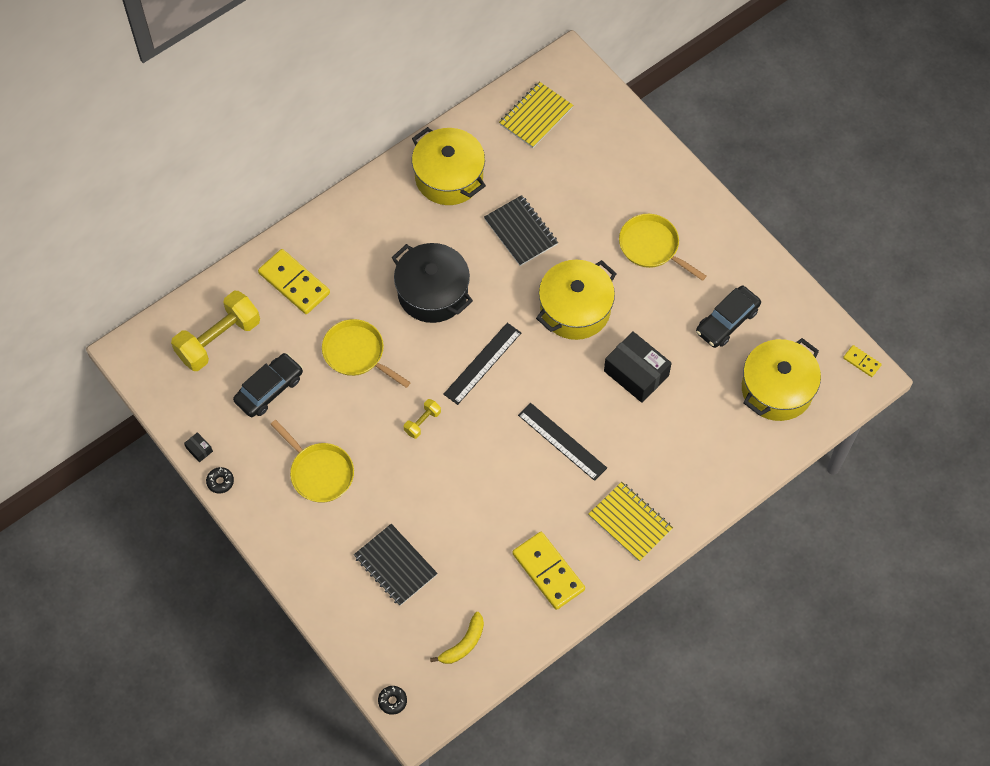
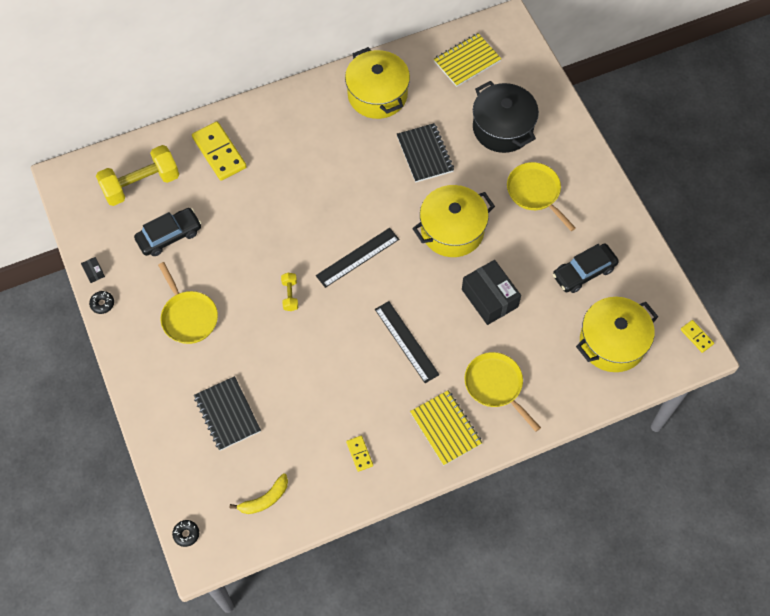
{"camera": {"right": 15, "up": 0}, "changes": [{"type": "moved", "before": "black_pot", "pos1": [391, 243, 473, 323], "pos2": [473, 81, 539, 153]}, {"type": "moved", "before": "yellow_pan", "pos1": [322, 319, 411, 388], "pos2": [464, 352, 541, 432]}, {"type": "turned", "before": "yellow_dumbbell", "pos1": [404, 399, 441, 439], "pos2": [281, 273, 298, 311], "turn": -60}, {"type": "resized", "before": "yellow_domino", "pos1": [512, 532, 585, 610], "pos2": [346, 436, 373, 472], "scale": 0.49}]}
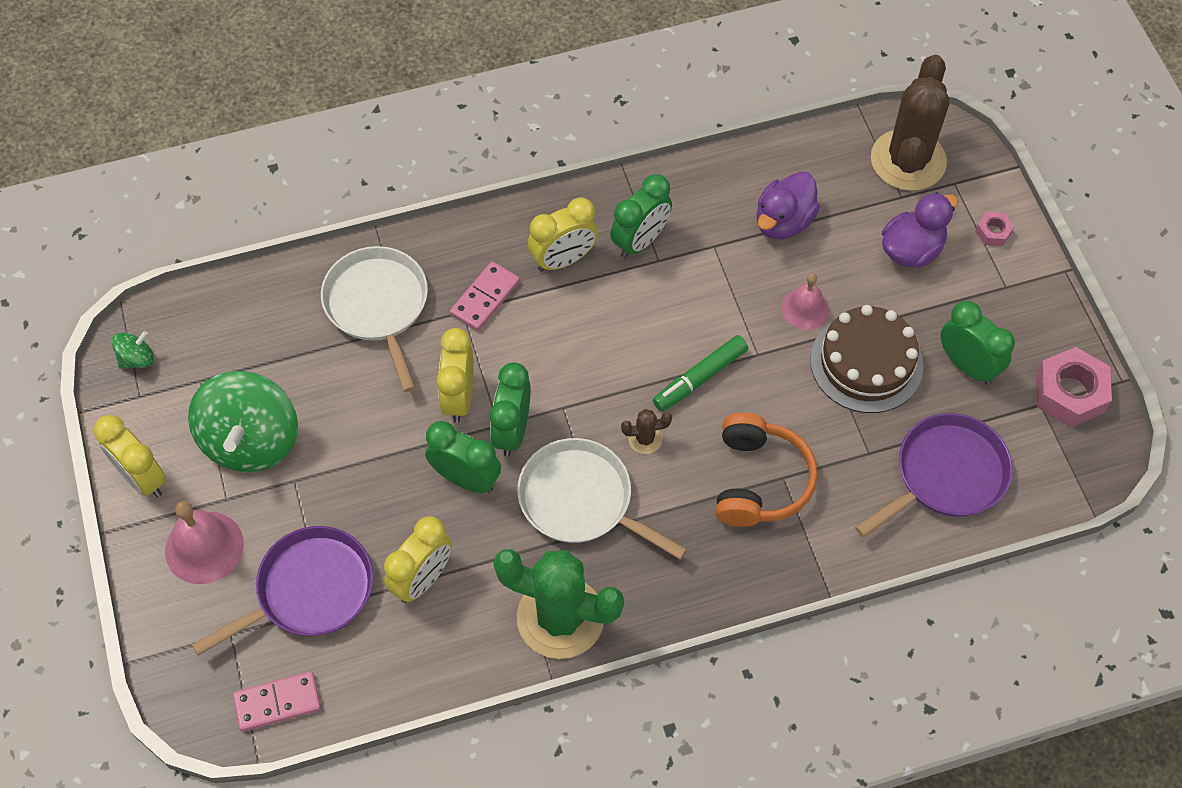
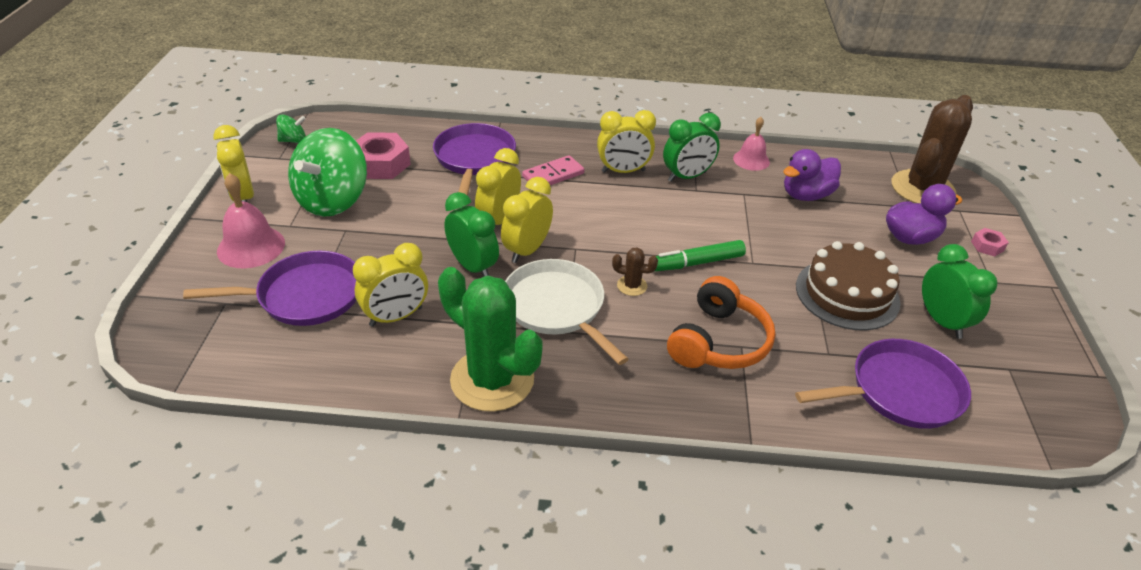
{"camera": {"right": 20, "up": -20}, "changes": [{"type": "recoloured", "before": "white_pan", "after": "purple_pan", "pos1": [321, 246, 428, 392], "pos2": [433, 123, 516, 196]}, {"type": "moved", "before": "pink_bell", "pos1": [781, 273, 829, 330], "pos2": [733, 117, 770, 171]}, {"type": "moved", "before": "pink_nut", "pos1": [1036, 347, 1112, 427], "pos2": [356, 132, 411, 179]}, {"type": "recoloured", "before": "green_clock", "after": "yellow_clock", "pos1": [489, 362, 531, 457], "pos2": [501, 177, 553, 263]}, {"type": "removed", "before": "pink_domino", "pos1": [233, 671, 321, 732]}]}
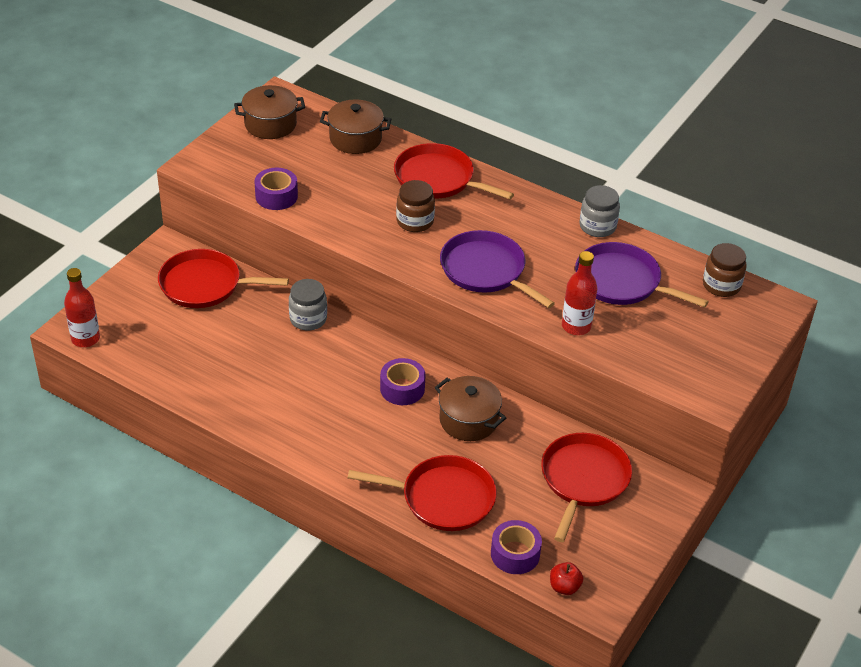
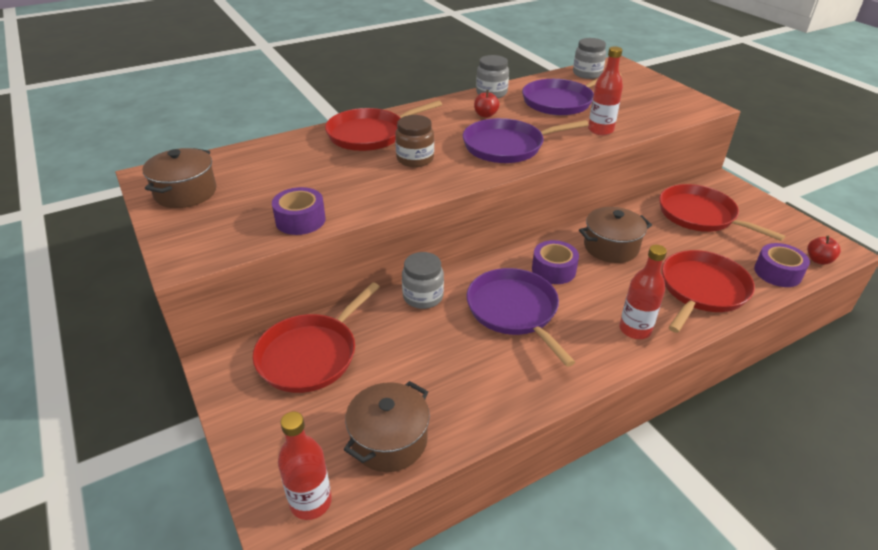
{"camera": {"right": -60, "up": -5}, "changes": [{"type": "moved", "before": "brown_pot", "pos1": [320, 99, 391, 154], "pos2": [344, 381, 430, 472]}, {"type": "recoloured", "before": "brown_jar", "after": "grey_jar", "pos1": [703, 243, 747, 297], "pos2": [573, 38, 606, 79]}, {"type": "added", "after": "red_apple", "pos2": [474, 90, 500, 118]}, {"type": "added", "after": "red_bottle", "pos2": [619, 245, 667, 339]}, {"type": "added", "after": "purple_pan", "pos2": [467, 268, 575, 367]}]}
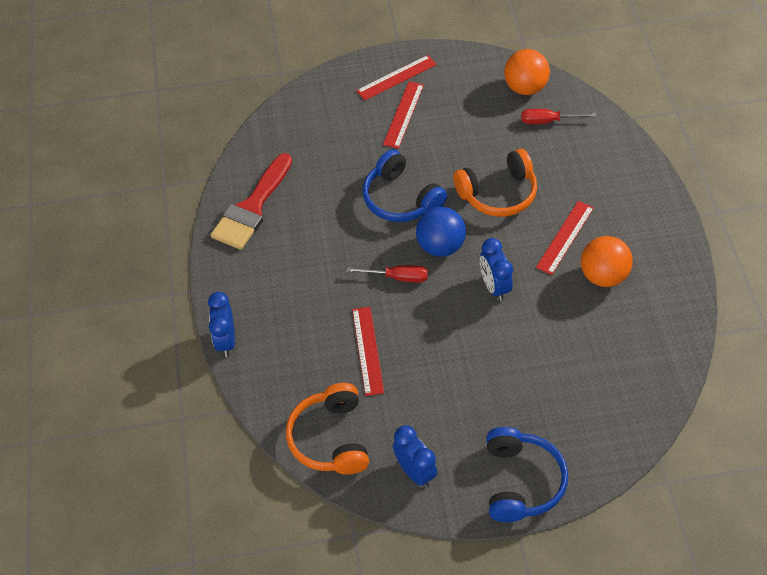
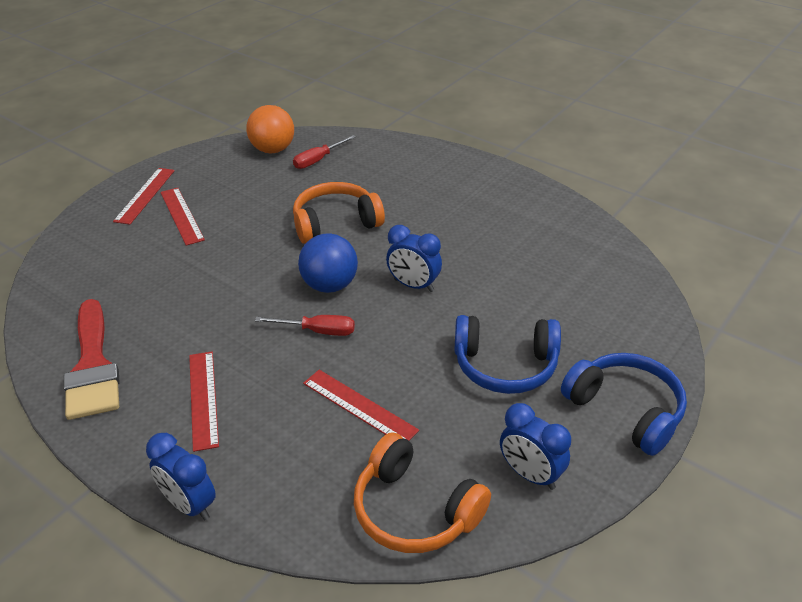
{"camera": {"right": -45, "up": -15}, "changes": [{"type": "moved", "before": "blue_headphones", "pos1": [363, 149, 447, 222], "pos2": [454, 315, 561, 394]}, {"type": "turned", "before": "orange_headphones", "pos1": [453, 149, 537, 217], "pos2": [293, 182, 385, 244], "turn": -135}, {"type": "moved", "before": "red_ruler", "pos1": [536, 201, 594, 275], "pos2": [189, 351, 219, 452]}, {"type": "removed", "before": "orange_ball", "pos1": [581, 236, 633, 287]}, {"type": "turned", "before": "red_screwdriver", "pos1": [346, 265, 428, 283], "pos2": [255, 315, 355, 336], "turn": 45}, {"type": "turned", "before": "blue_clock", "pos1": [393, 425, 437, 487], "pos2": [500, 403, 571, 490], "turn": -150}]}
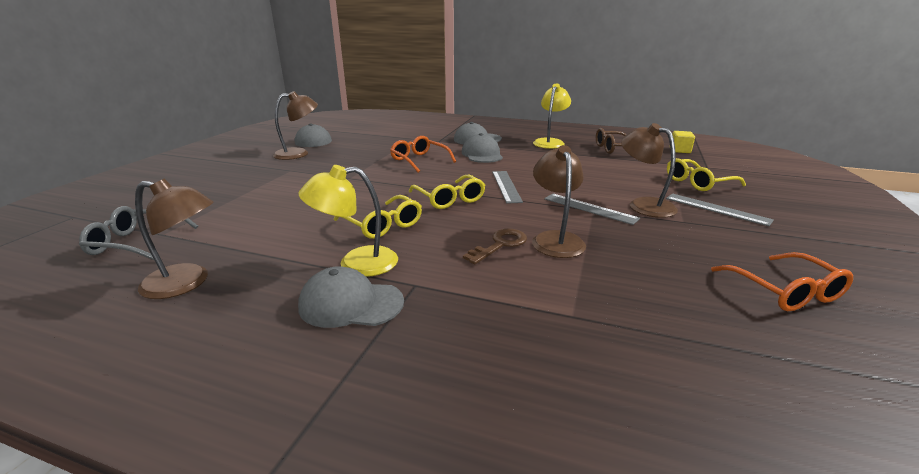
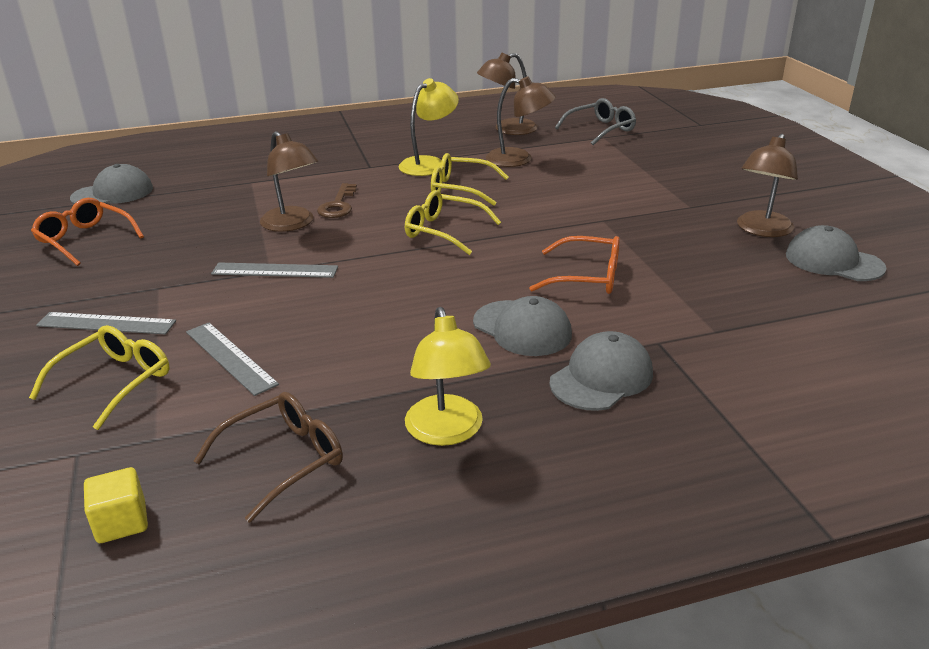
{"camera": {"right": 145, "up": 5}, "changes": [{"type": "moved", "before": "brown_lamp", "pos1": [621, 123, 678, 218], "pos2": [486, 76, 556, 167]}, {"type": "moved", "before": "grey_ruler", "pos1": [492, 171, 523, 204], "pos2": [186, 322, 279, 396]}, {"type": "moved", "before": "grey_cap", "pos1": [298, 266, 404, 328], "pos2": [70, 164, 153, 204]}]}
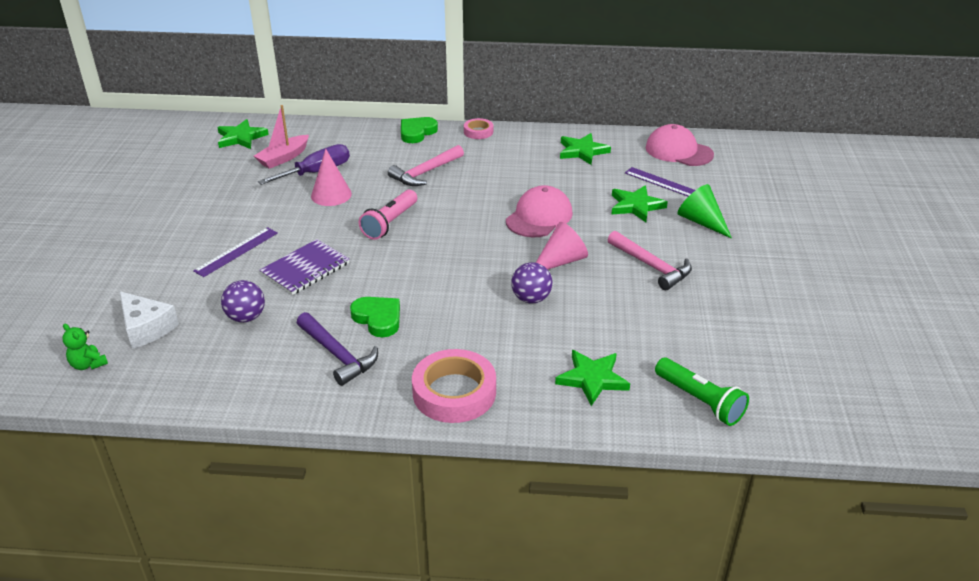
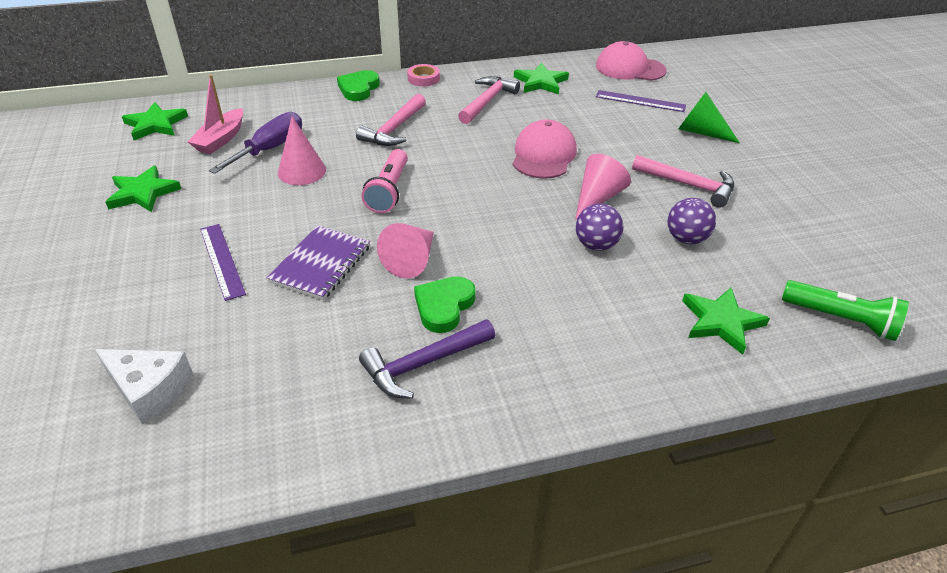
{"camera": {"right": -20, "up": 5}, "changes": [{"type": "moved", "before": "green_star", "pos1": [612, 185, 668, 222], "pos2": [106, 165, 181, 212]}, {"type": "turned", "before": "purple_ruler", "pos1": [193, 227, 278, 277], "pos2": [200, 224, 246, 301], "turn": -45}, {"type": "moved", "before": "purple_ball", "pos1": [221, 280, 265, 322], "pos2": [667, 198, 716, 244]}, {"type": "turned", "before": "green_heart", "pos1": [350, 297, 400, 337], "pos2": [414, 276, 476, 333], "turn": -90}, {"type": "turned", "before": "purple_hammer", "pos1": [297, 312, 378, 386], "pos2": [359, 319, 495, 399], "turn": 120}, {"type": "removed", "before": "green_teddy_bear", "pos1": [62, 324, 108, 370]}, {"type": "removed", "before": "pink_tape", "pos1": [412, 349, 496, 423]}, {"type": "added", "after": "pink_hammer", "pos2": [458, 76, 520, 124]}, {"type": "added", "after": "pink_cone", "pos2": [377, 223, 434, 279]}]}
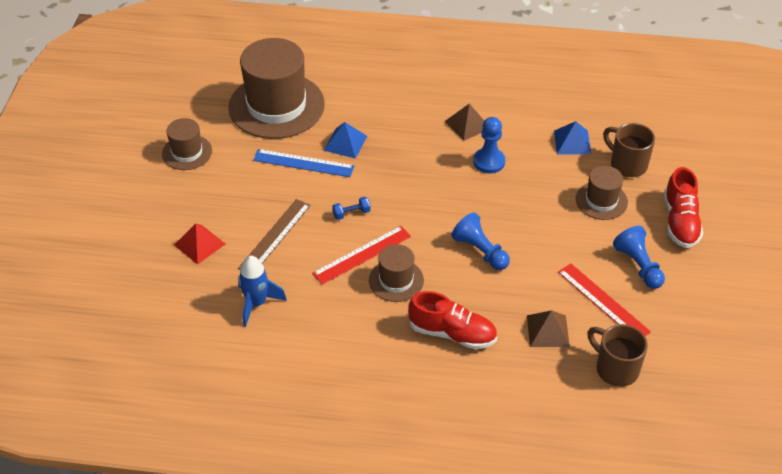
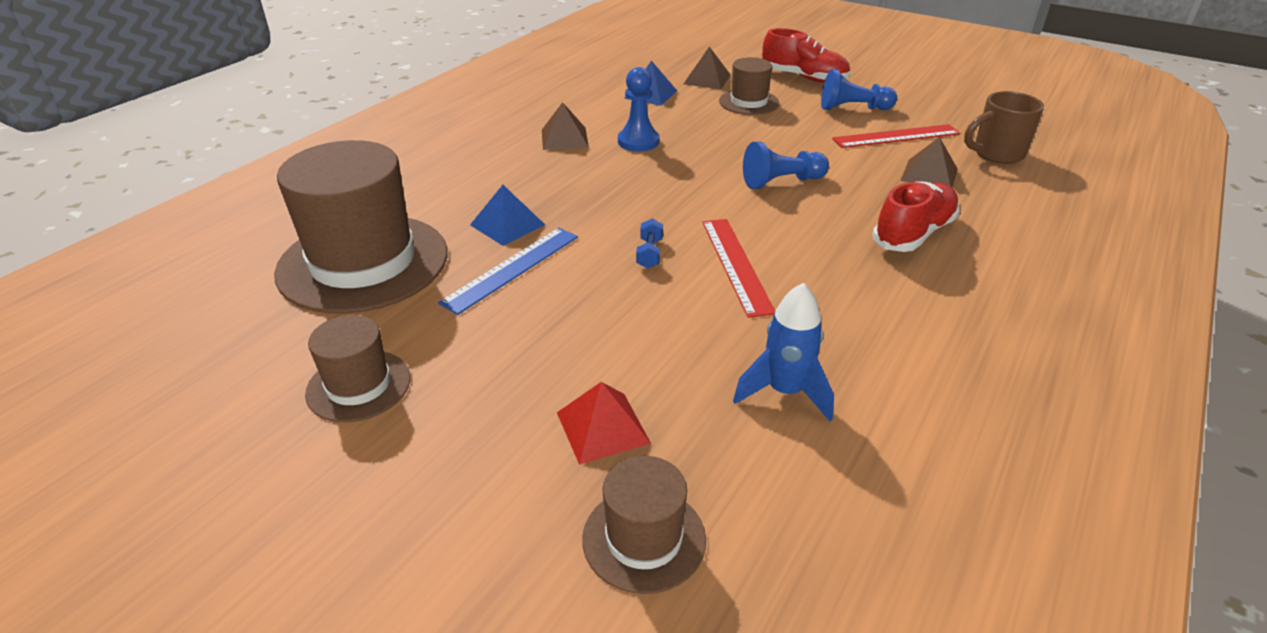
{"camera": {"right": -65, "up": -10}, "changes": [{"type": "replaced", "before": "brown_mug", "after": "brown_pyramid", "pos1": [603, 123, 655, 177], "pos2": [684, 47, 731, 89]}, {"type": "removed", "before": "brown_ruler", "pos1": [238, 199, 311, 270]}, {"type": "moved", "before": "brown_hat", "pos1": [369, 244, 424, 302], "pos2": [582, 456, 706, 594]}]}
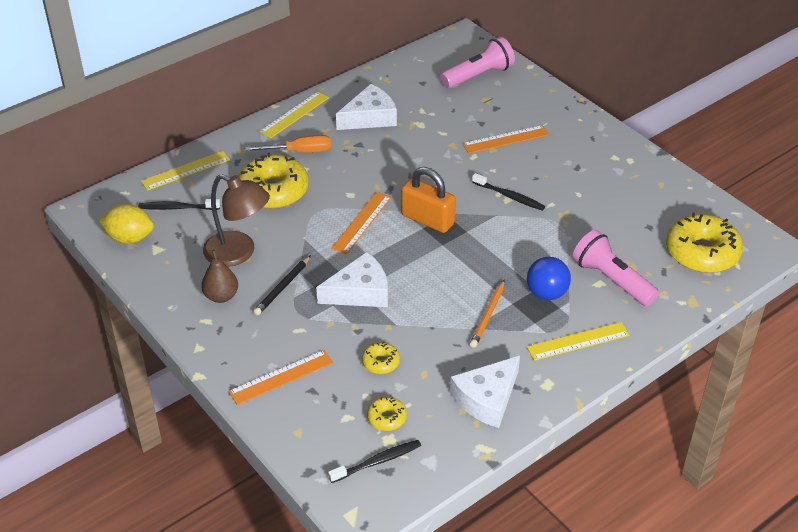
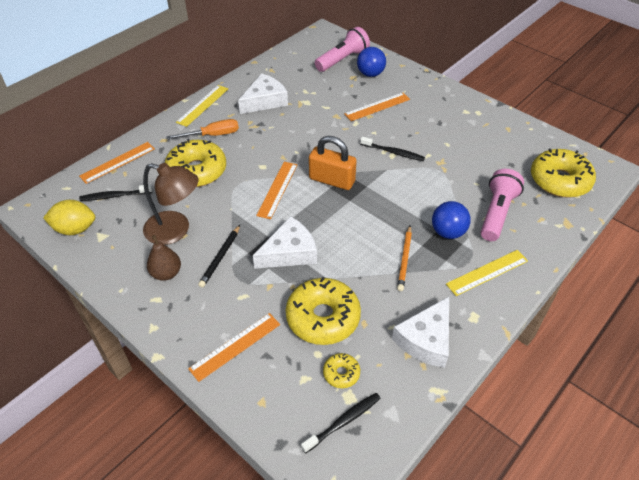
{"camera": {"right": -10, "up": 5}, "changes": [{"type": "recoloured", "before": "yellow_ruler", "after": "orange_ruler", "pos1": [141, 151, 230, 191], "pos2": [79, 142, 155, 184]}, {"type": "turned", "before": "pink_flashlight", "pos1": [573, 230, 659, 306], "pos2": [481, 169, 524, 241], "turn": 75}, {"type": "resized", "before": "yellow_donut", "pos1": [362, 342, 400, 374], "pos2": [286, 277, 361, 345], "scale": 2.14}, {"type": "added", "after": "blue_ball", "pos2": [357, 47, 386, 77]}]}
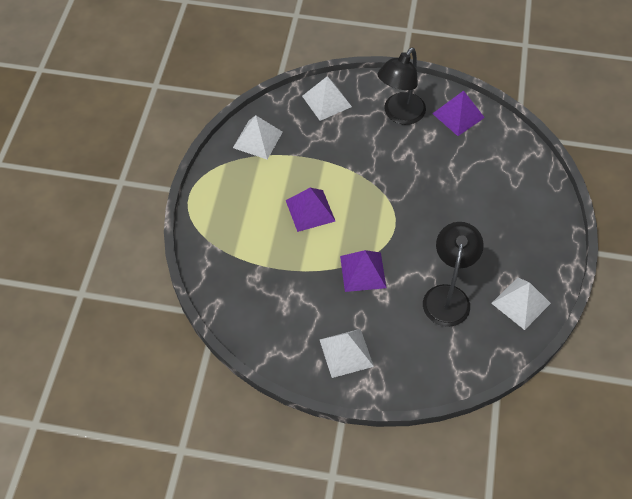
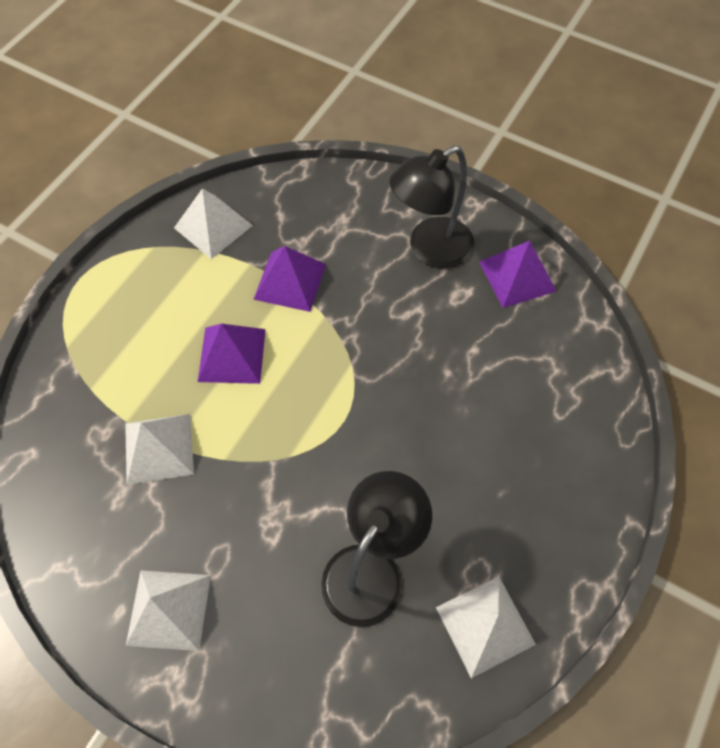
{"camera": {"right": 20, "up": 5}, "changes": [{"type": "moved", "before": "white_pyramid", "pos1": [302, 76, 352, 121], "pos2": [125, 414, 194, 485]}, {"type": "moved", "before": "purple_pyramid", "pos1": [340, 250, 386, 292], "pos2": [253, 246, 326, 312]}]}
